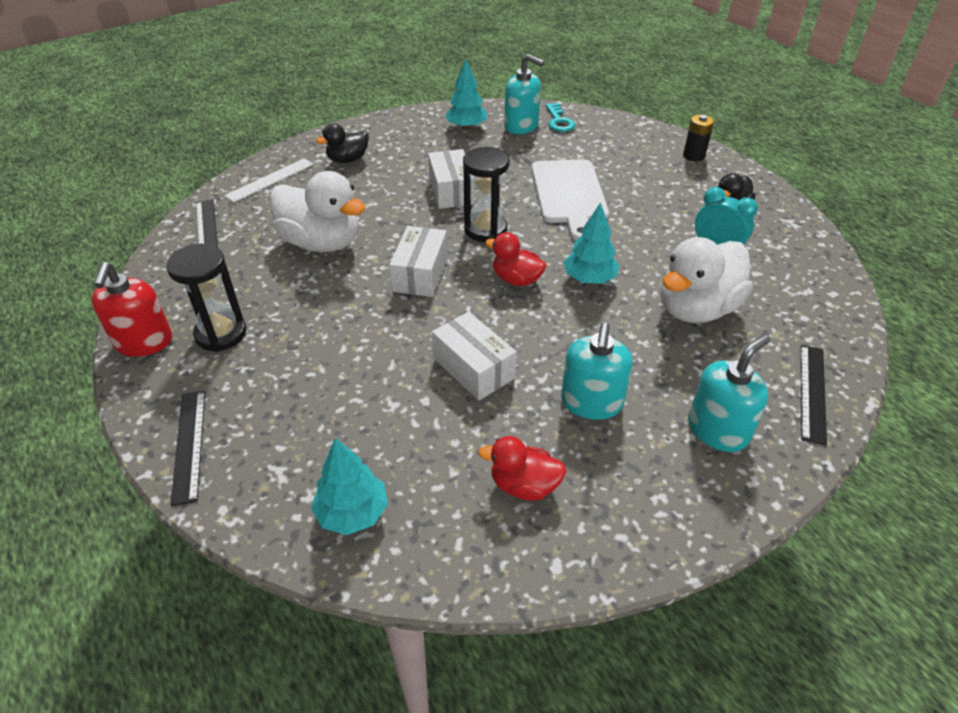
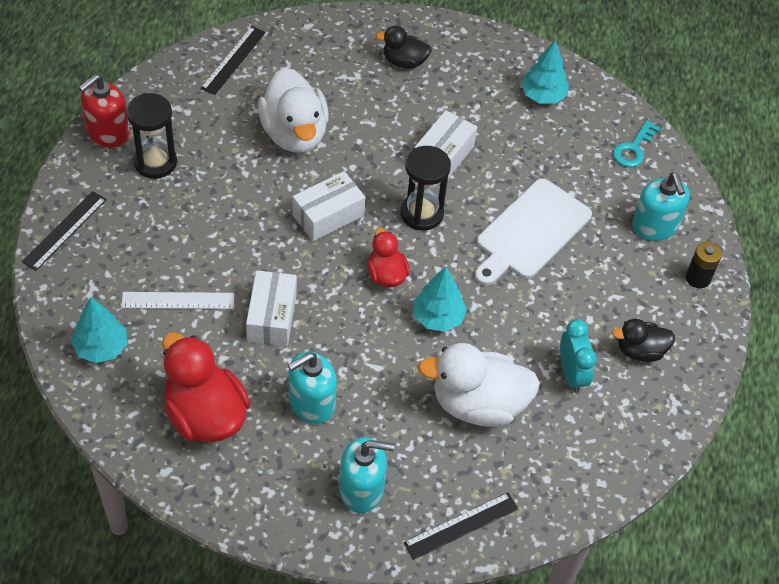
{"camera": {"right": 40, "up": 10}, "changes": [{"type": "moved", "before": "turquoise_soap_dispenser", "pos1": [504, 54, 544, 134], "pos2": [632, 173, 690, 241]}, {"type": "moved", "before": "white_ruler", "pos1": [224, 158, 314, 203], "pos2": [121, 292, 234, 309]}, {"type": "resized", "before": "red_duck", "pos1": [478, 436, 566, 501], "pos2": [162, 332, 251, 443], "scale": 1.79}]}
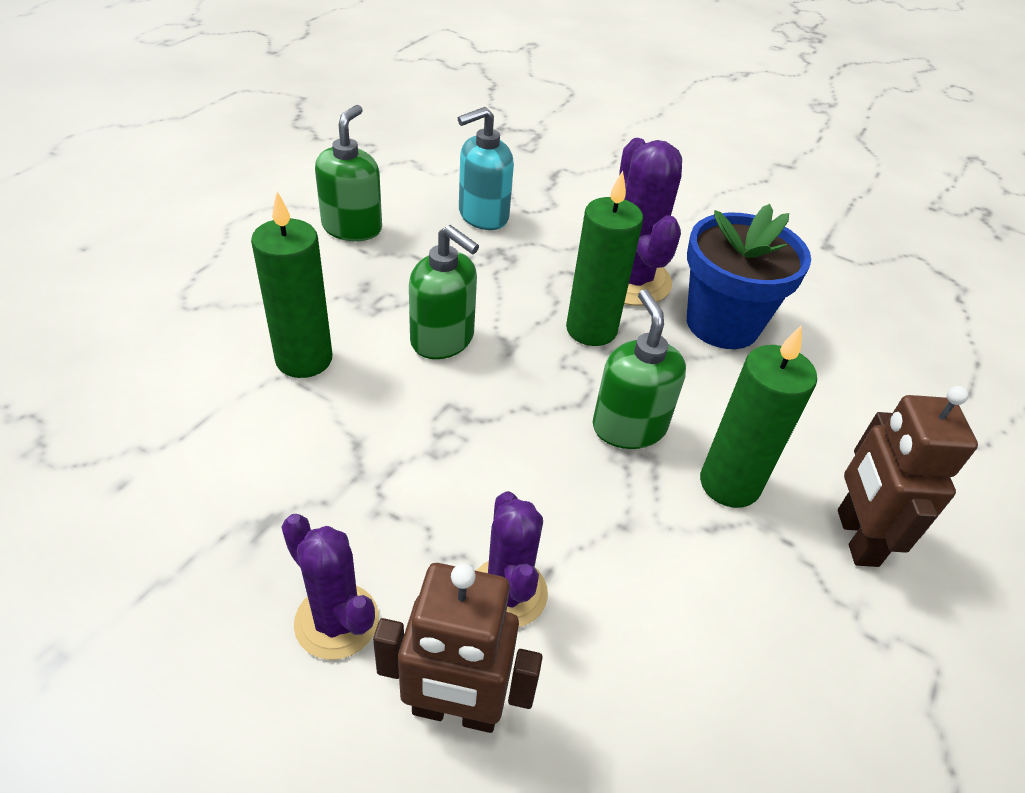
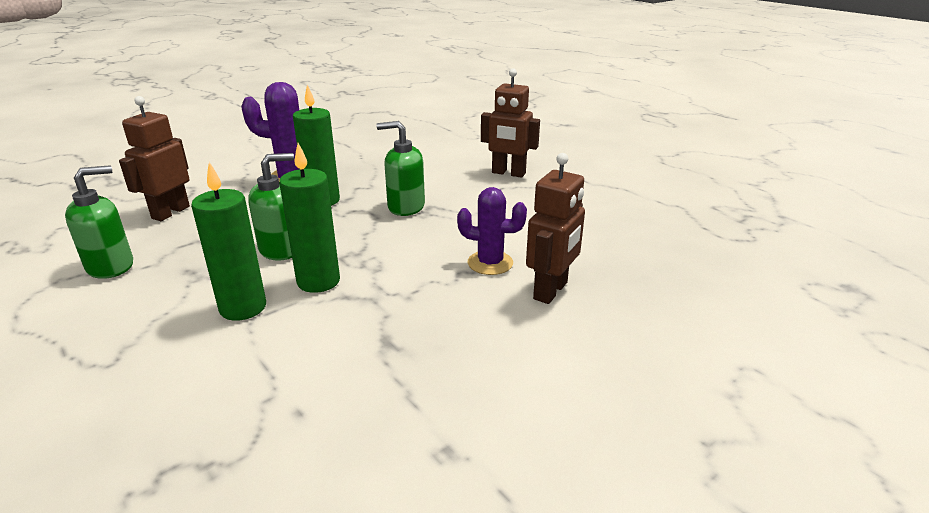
{"camera": {"right": -65, "up": -15}, "changes": [{"type": "turned", "before": "green_soap_dispenser", "pos1": [315, 105, 382, 241], "pos2": [65, 165, 133, 279], "turn": 105}, {"type": "replaced", "before": "turquoise_soap_dispenser", "after": "brown_robot", "pos1": [458, 107, 514, 230], "pos2": [119, 96, 190, 221]}, {"type": "removed", "before": "blue_flower_pot", "pos1": [687, 204, 811, 349]}, {"type": "moved", "before": "green_candle", "pos1": [700, 325, 817, 508], "pos2": [279, 143, 340, 293]}, {"type": "removed", "before": "purple_cactus", "pos1": [282, 514, 379, 660]}]}
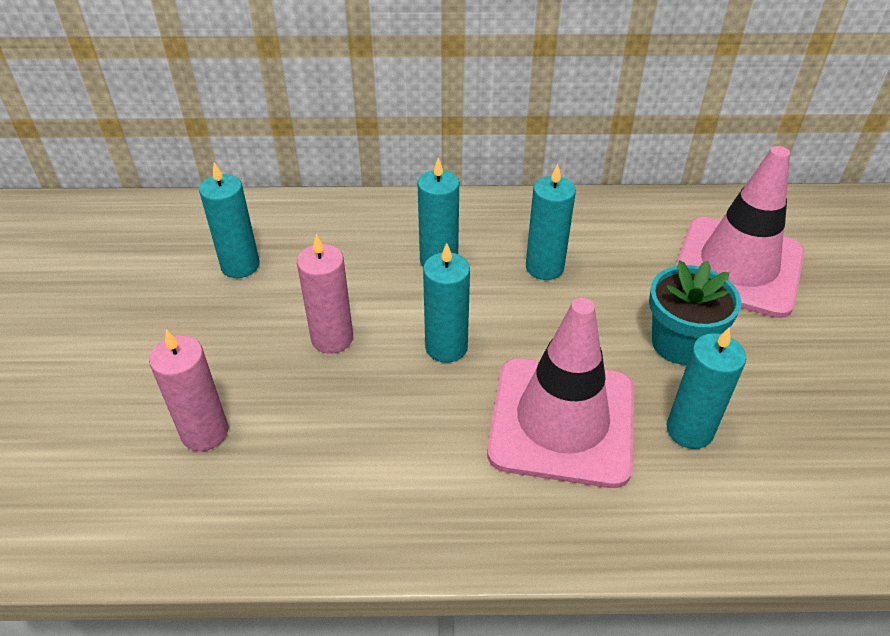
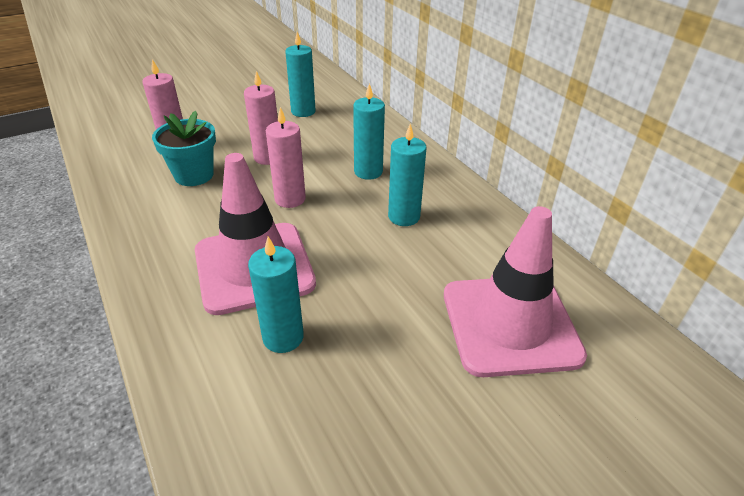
{"camera": {"right": 60, "up": -5}, "changes": [{"type": "recoloured", "before": "turquoise_candle", "after": "pink_candle", "pos1": [423, 243, 470, 363], "pos2": [266, 107, 306, 208]}, {"type": "moved", "before": "turquoise_flower_pot", "pos1": [649, 260, 741, 365], "pos2": [152, 111, 216, 186]}]}
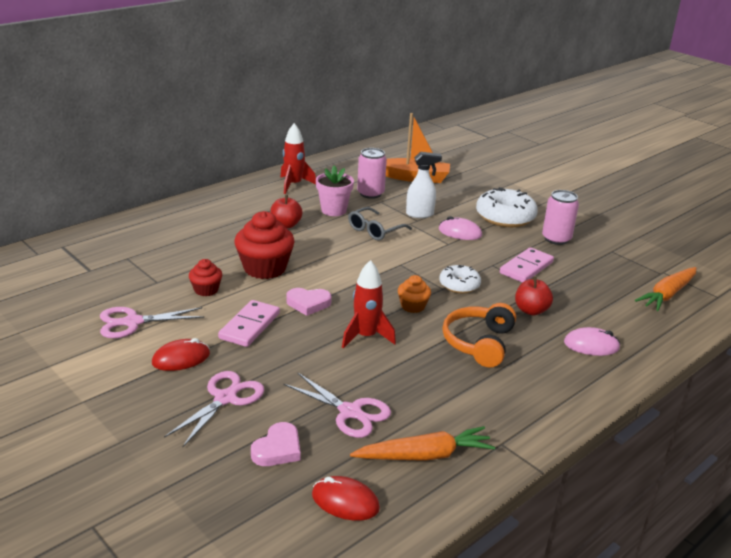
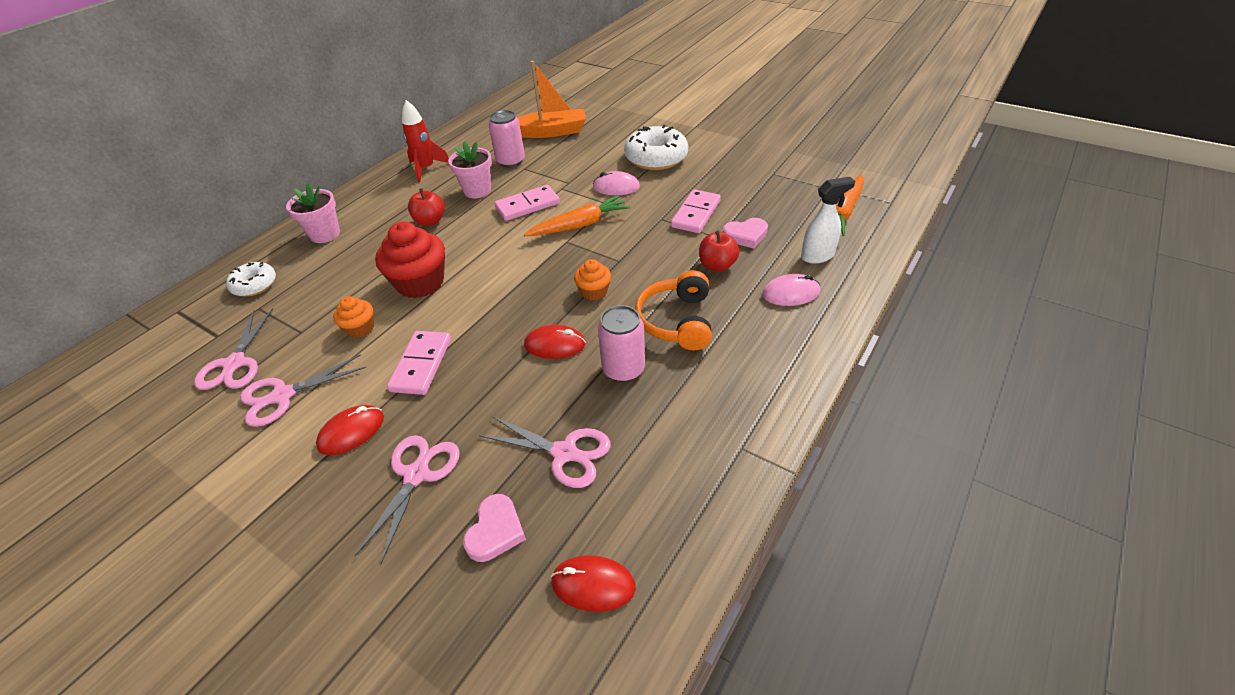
{"camera": {"right": -10, "up": 15}, "changes": [{"type": "moved", "before": "white_spray_bottle", "pos1": [406, 152, 442, 218], "pos2": [801, 177, 855, 264]}, {"type": "moved", "before": "pink_can", "pos1": [542, 190, 579, 245], "pos2": [598, 305, 645, 382]}, {"type": "replaced", "before": "grey_glasses", "after": "pink_domino", "pos1": [348, 207, 412, 240], "pos2": [494, 185, 560, 221]}, {"type": "recoloured", "before": "red_cupcake", "after": "orange_cupcake", "pos1": [189, 259, 222, 296], "pos2": [333, 296, 374, 338]}, {"type": "replaced", "before": "red_rocket", "after": "red_mouse", "pos1": [342, 260, 396, 349], "pos2": [524, 325, 586, 359]}, {"type": "moved", "before": "white_donut", "pos1": [439, 265, 481, 293], "pos2": [226, 262, 276, 297]}, {"type": "moved", "before": "pink_heart", "pos1": [286, 288, 332, 316], "pos2": [723, 218, 768, 249]}, {"type": "moved", "before": "orange_carrot", "pos1": [350, 426, 495, 461], "pos2": [524, 195, 630, 236]}, {"type": "added", "after": "pink_flower_pot", "pos2": [286, 183, 340, 243]}, {"type": "added", "after": "pink_scissors", "pos2": [194, 308, 273, 390]}]}
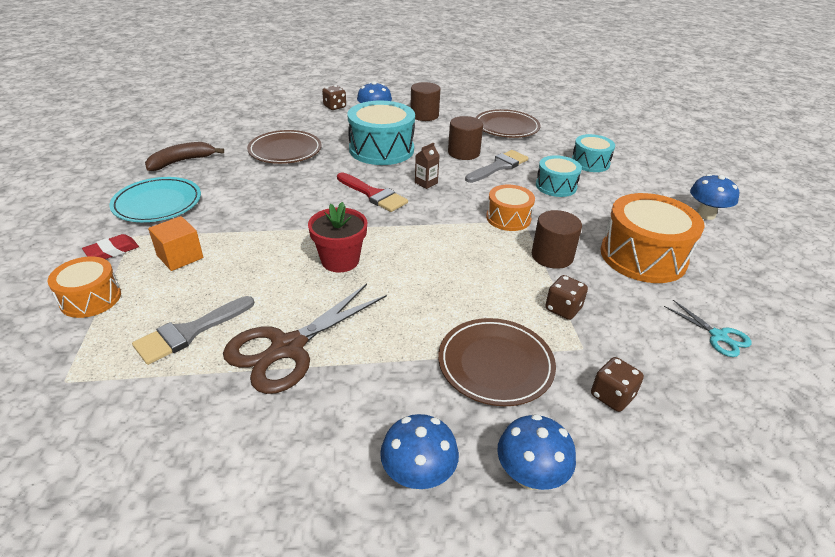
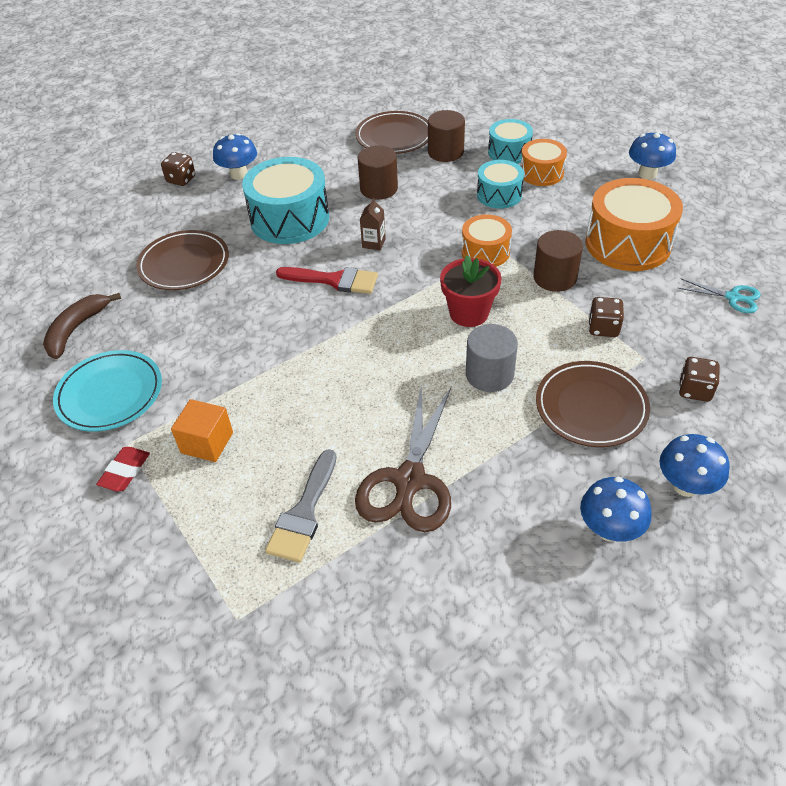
{"camera": {"right": -25, "up": 10}, "changes": [{"type": "moved", "before": "brown_cylinder", "pos1": [410, 82, 440, 121], "pos2": [428, 110, 465, 162]}, {"type": "removed", "before": "grey_brush", "pos1": [465, 150, 528, 183]}, {"type": "moved", "before": "red_flower_pot", "pos1": [308, 202, 367, 272], "pos2": [440, 255, 501, 327]}, {"type": "moved", "before": "orange_drum", "pos1": [48, 257, 121, 318], "pos2": [521, 139, 567, 186]}, {"type": "added", "after": "grey_cylinder", "pos2": [466, 324, 518, 392]}]}
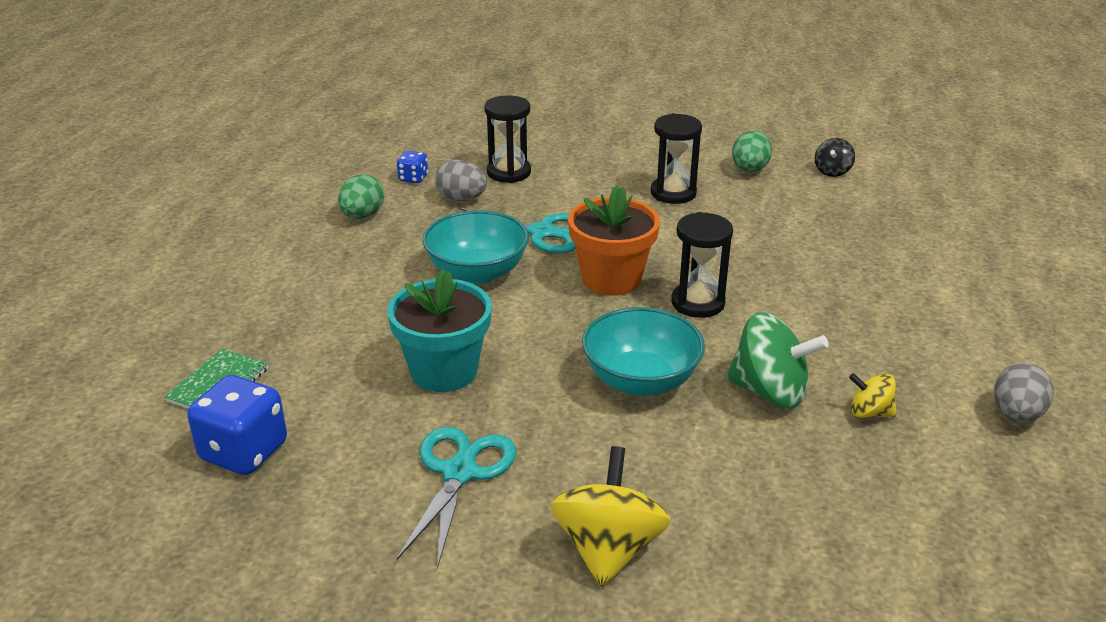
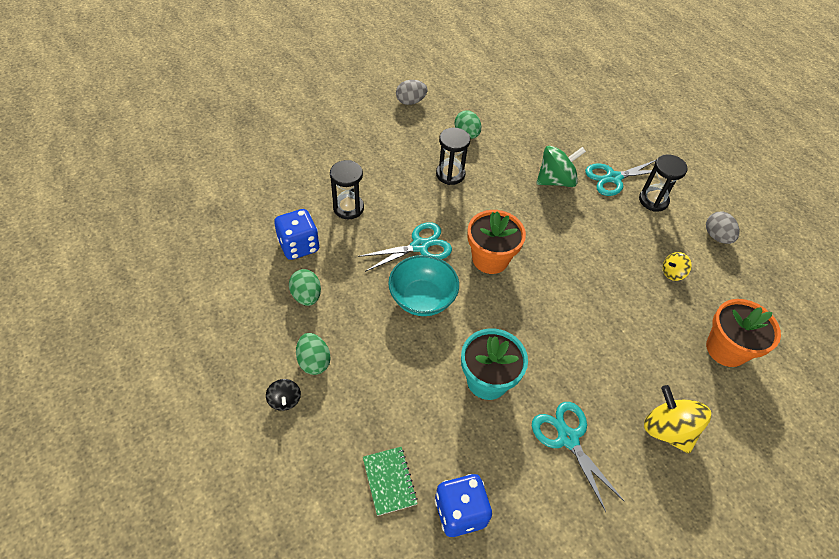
{"camera": {"right": -45, "up": 20}, "changes": [{"type": "moved", "before": "black_spinning_top", "pos1": [815, 138, 855, 177], "pos2": [266, 379, 301, 411]}, {"type": "resized", "before": "blue_dice", "pos1": [397, 151, 428, 183], "pos2": [274, 209, 320, 260], "scale": 1.94}, {"type": "moved", "before": "grey_egg", "pos1": [435, 160, 487, 201], "pos2": [396, 80, 428, 105]}, {"type": "moved", "before": "black_hourglass", "pos1": [671, 212, 733, 318], "pos2": [639, 154, 688, 212]}, {"type": "removed", "before": "turquoise_bowl", "pos1": [582, 307, 705, 396]}, {"type": "moved", "before": "green_spinning_top", "pos1": [726, 312, 828, 409], "pos2": [536, 146, 586, 187]}, {"type": "added", "after": "turquoise_scissors", "pos2": [585, 160, 656, 196]}, {"type": "added", "after": "orange_flower_pot", "pos2": [706, 299, 781, 367]}, {"type": "added", "after": "green_egg", "pos2": [296, 333, 331, 375]}]}
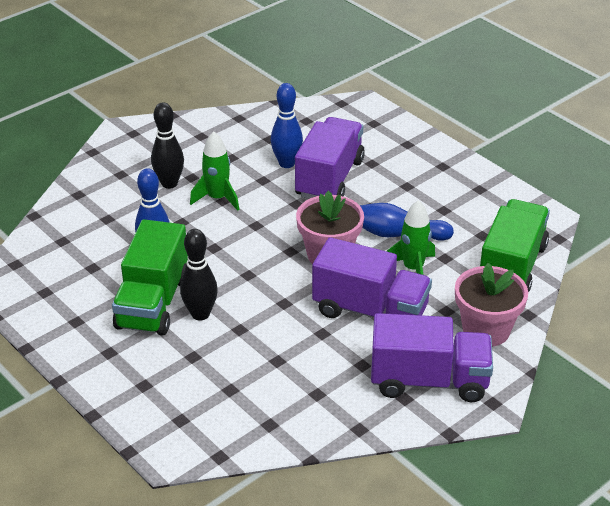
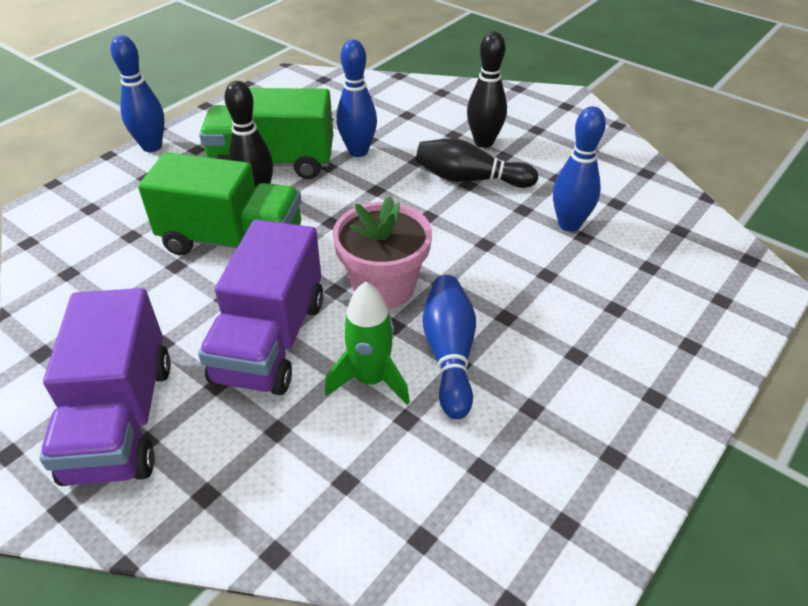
{"camera": {"right": 80, "up": 5}, "changes": [{"type": "removed", "before": "purple_truck", "pos1": [295, 117, 365, 199]}, {"type": "replaced", "before": "green_rocket", "after": "black_bowling_pin", "pos1": [190, 132, 239, 211], "pos2": [416, 138, 538, 188]}, {"type": "moved", "before": "green_truck", "pos1": [480, 199, 550, 293], "pos2": [138, 152, 302, 255]}, {"type": "removed", "before": "pink_flower_pot", "pos1": [455, 263, 528, 347]}, {"type": "added", "after": "blue_bowling_pin", "pos2": [111, 35, 165, 152]}]}
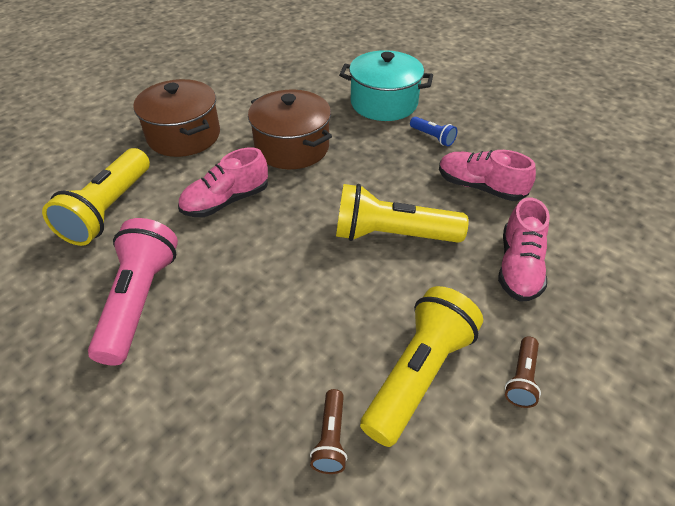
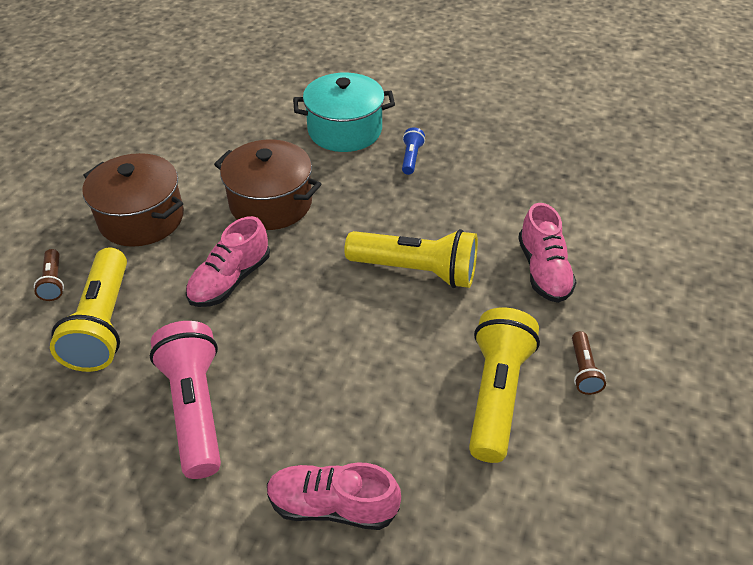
{"camera": {"right": -20, "up": 0}, "changes": [{"type": "turned", "before": "blue_flashlight", "pos1": [410, 117, 457, 146], "pos2": [402, 127, 425, 175], "turn": -105}, {"type": "moved", "before": "pink_shoe", "pos1": [439, 150, 536, 201], "pos2": [267, 462, 401, 530]}, {"type": "turned", "before": "yellow_flashlight", "pos1": [336, 184, 469, 243], "pos2": [344, 229, 478, 288], "turn": -150}, {"type": "moved", "before": "brown_flashlight", "pos1": [310, 389, 347, 474], "pos2": [34, 249, 64, 301]}]}
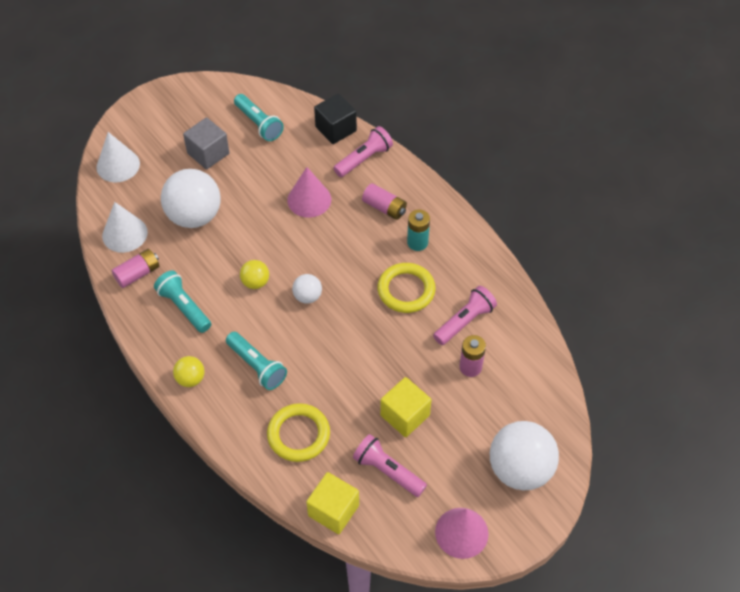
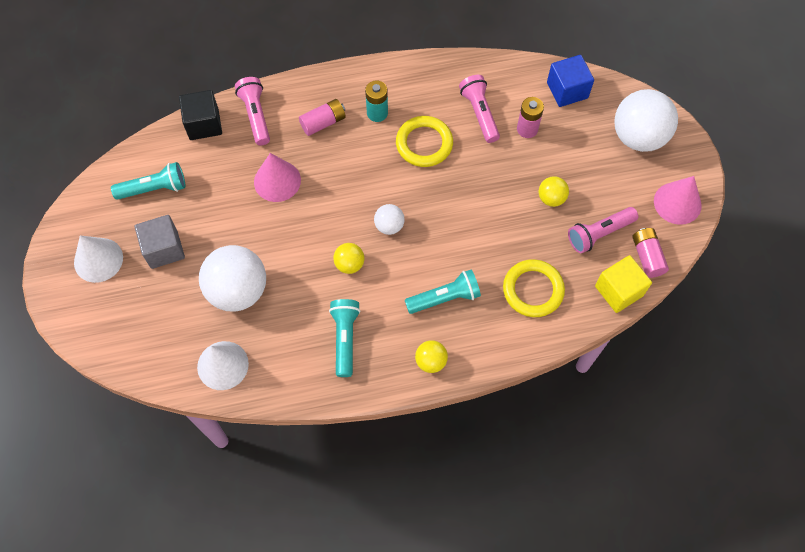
{"camera": {"right": -65, "up": 10}, "changes": [{"type": "moved", "before": "white_cone", "pos1": [96, 132, 140, 182], "pos2": [74, 235, 123, 283]}, {"type": "moved", "before": "pink_battery", "pos1": [112, 249, 159, 288], "pos2": [632, 228, 669, 278]}, {"type": "turned", "before": "turquoise_flashlight", "pos1": [154, 270, 211, 333], "pos2": [329, 299, 360, 377], "turn": 105}, {"type": "replaced", "before": "yellow_cube", "after": "yellow_ball", "pos1": [380, 377, 432, 437], "pos2": [539, 176, 569, 207]}, {"type": "added", "after": "blue_cube", "pos2": [547, 55, 594, 107]}]}
